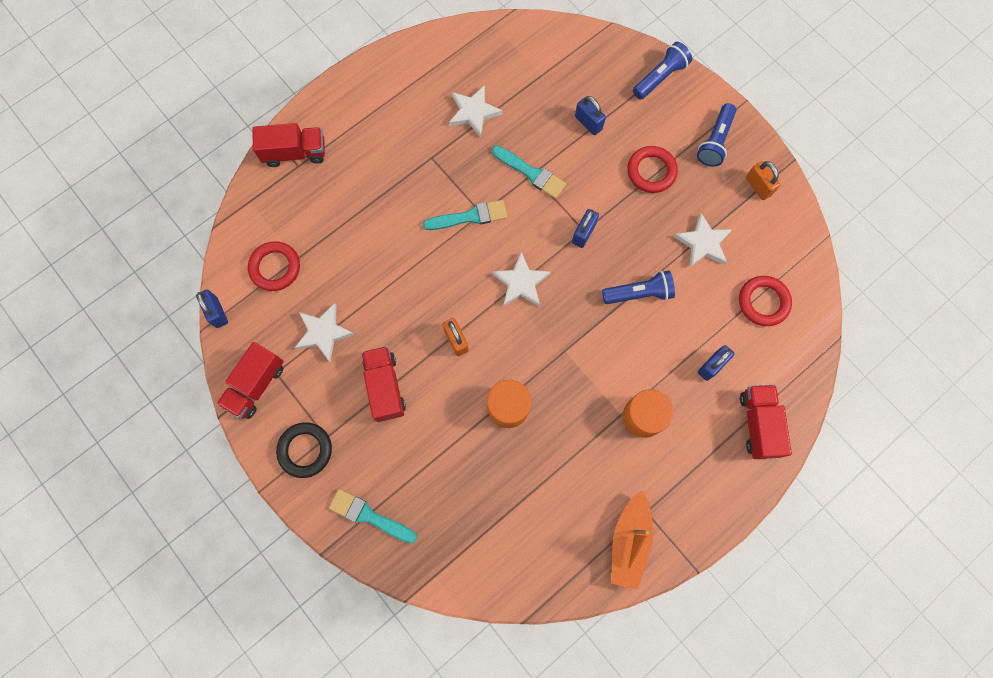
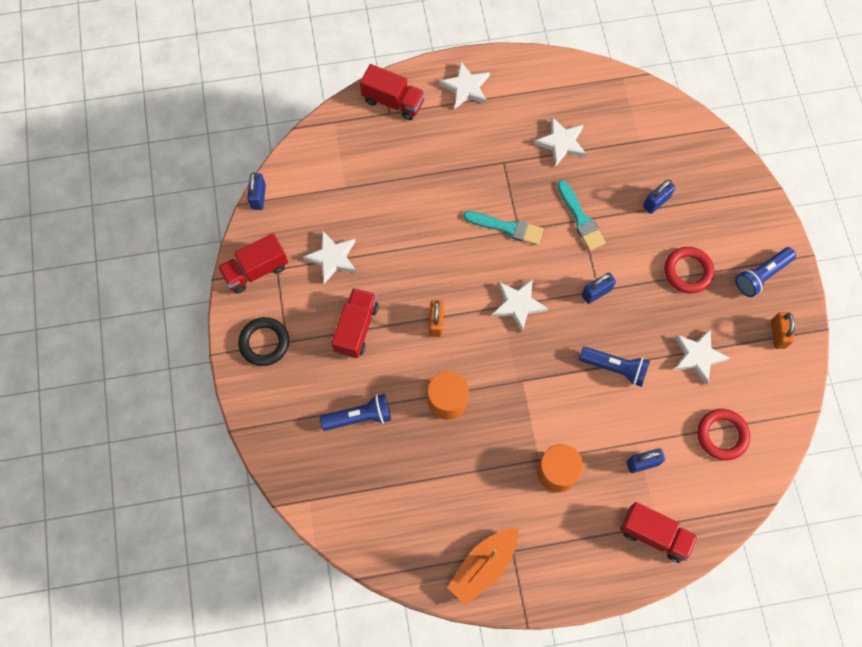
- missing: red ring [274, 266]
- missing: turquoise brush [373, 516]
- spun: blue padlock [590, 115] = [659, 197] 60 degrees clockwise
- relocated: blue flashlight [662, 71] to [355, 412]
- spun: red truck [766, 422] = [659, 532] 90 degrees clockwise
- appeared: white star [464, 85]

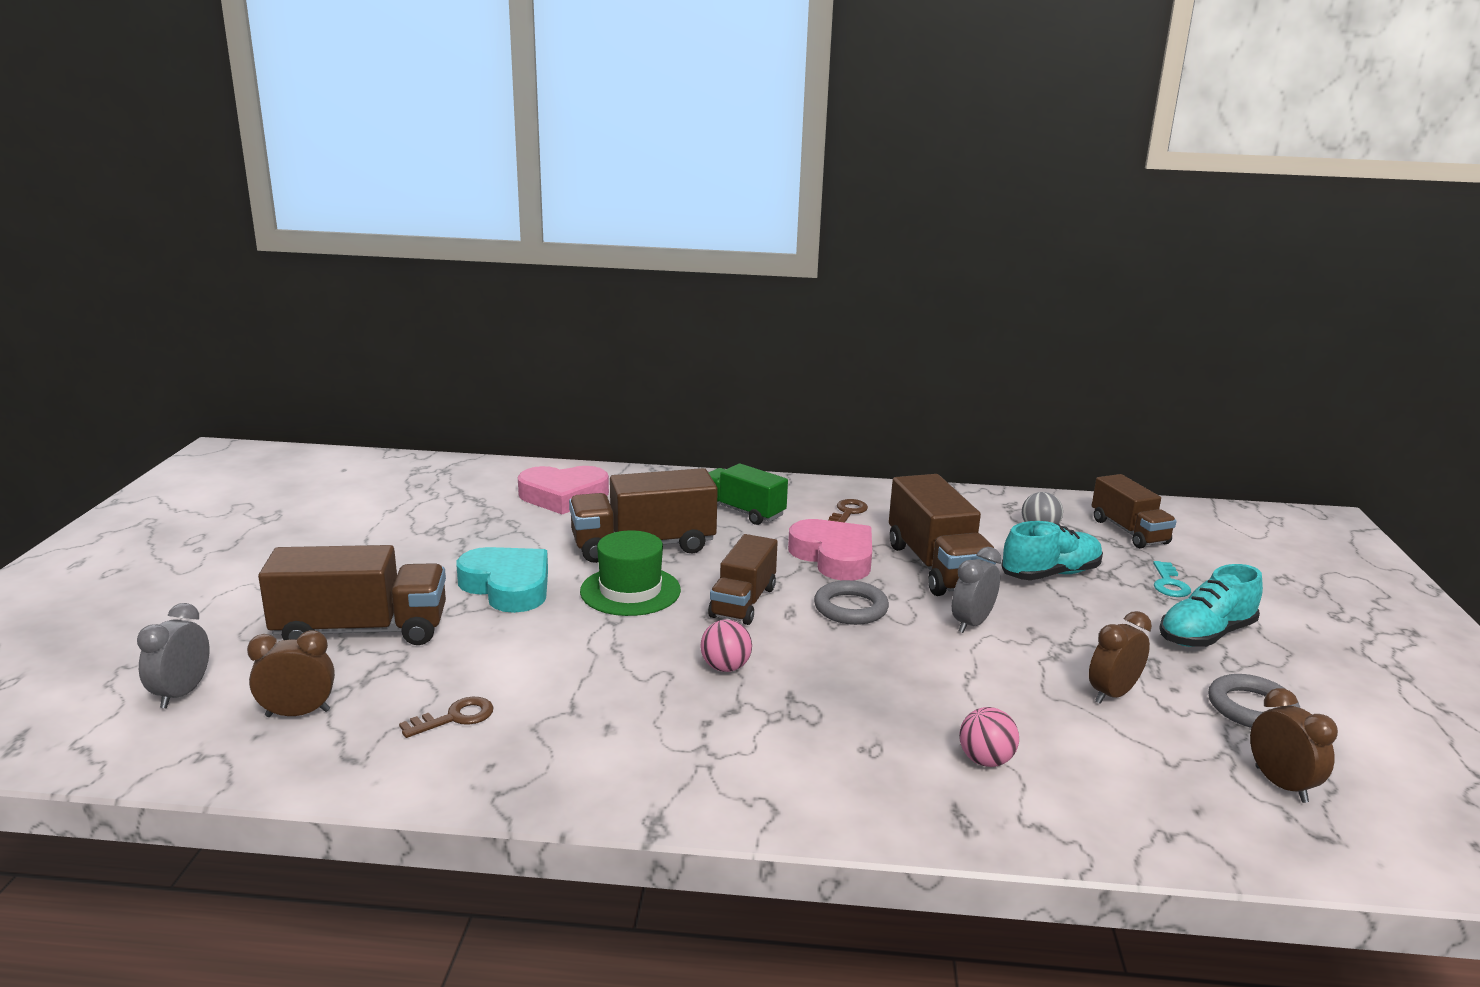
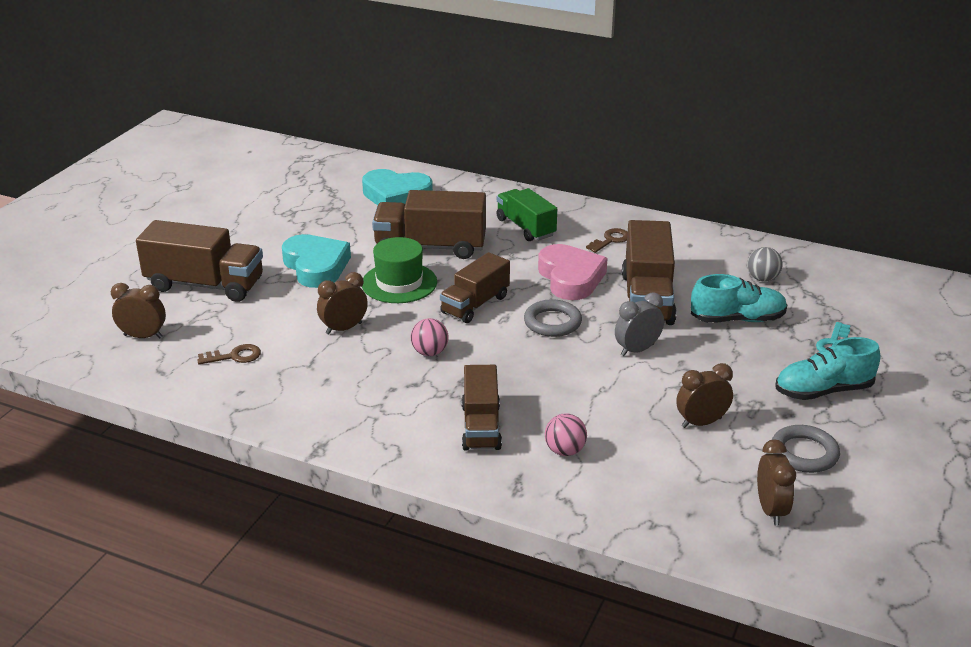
- missing: grey clock [173, 655]
- colour: pink heart [563, 490] to turquoise heart [397, 187]
- relocated: brown truck [1134, 511] to [482, 407]
- appeared: brown clock [342, 303]

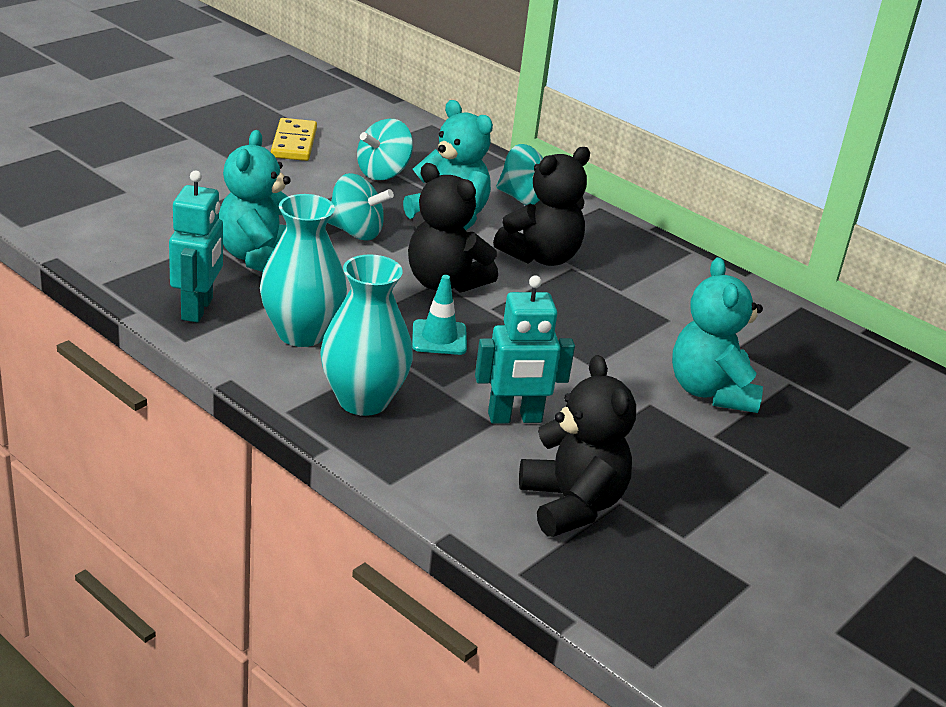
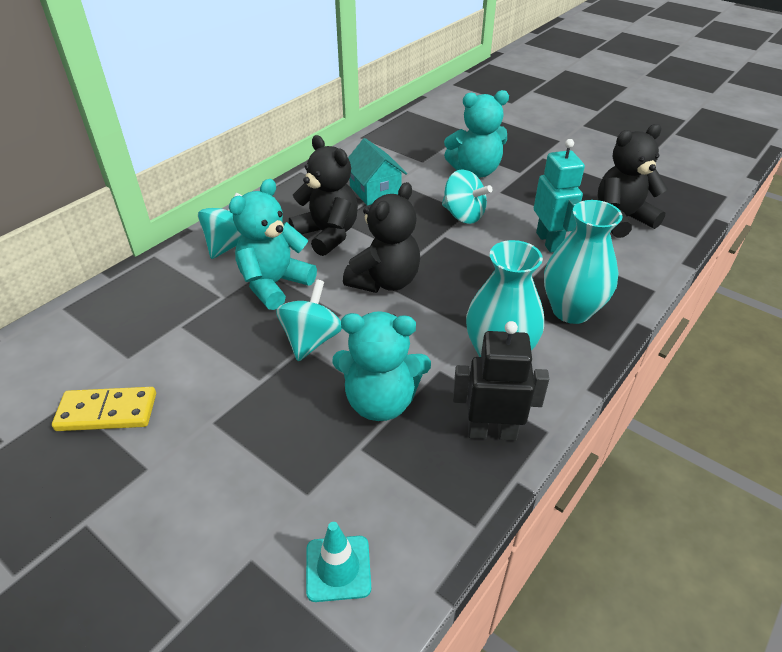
- colour: turquoise robot [196, 247] to black robot [501, 381]
- relocated: turquoise spinning top [385, 149] to [467, 196]
- relocated: turquoise traffic cone [439, 315] to [338, 562]
- appeared: turquoise house [377, 172]

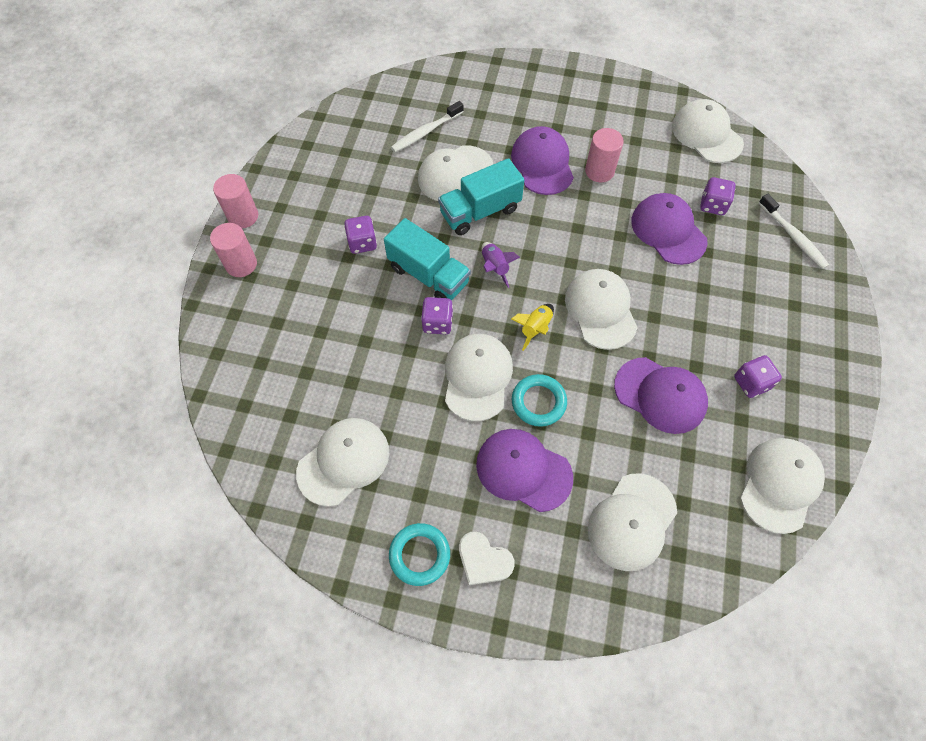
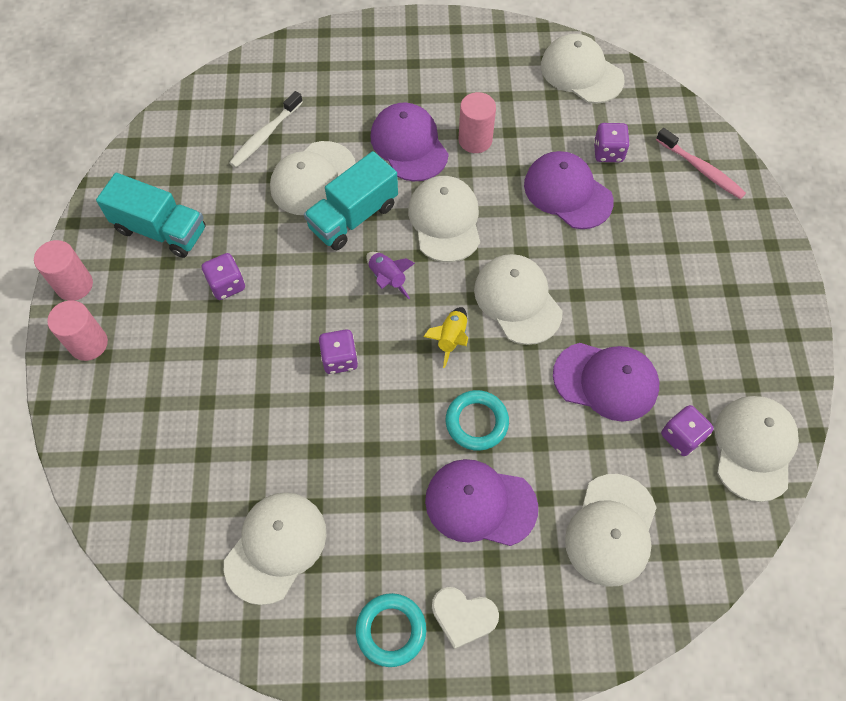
- relocated: turquoise truck [427, 259] to [151, 215]
- relocated: white cap [479, 377] to [444, 219]
- relocated: purple dice [758, 376] to [687, 430]
- colour: white toothbrush [794, 231] to pink toothbrush [701, 163]

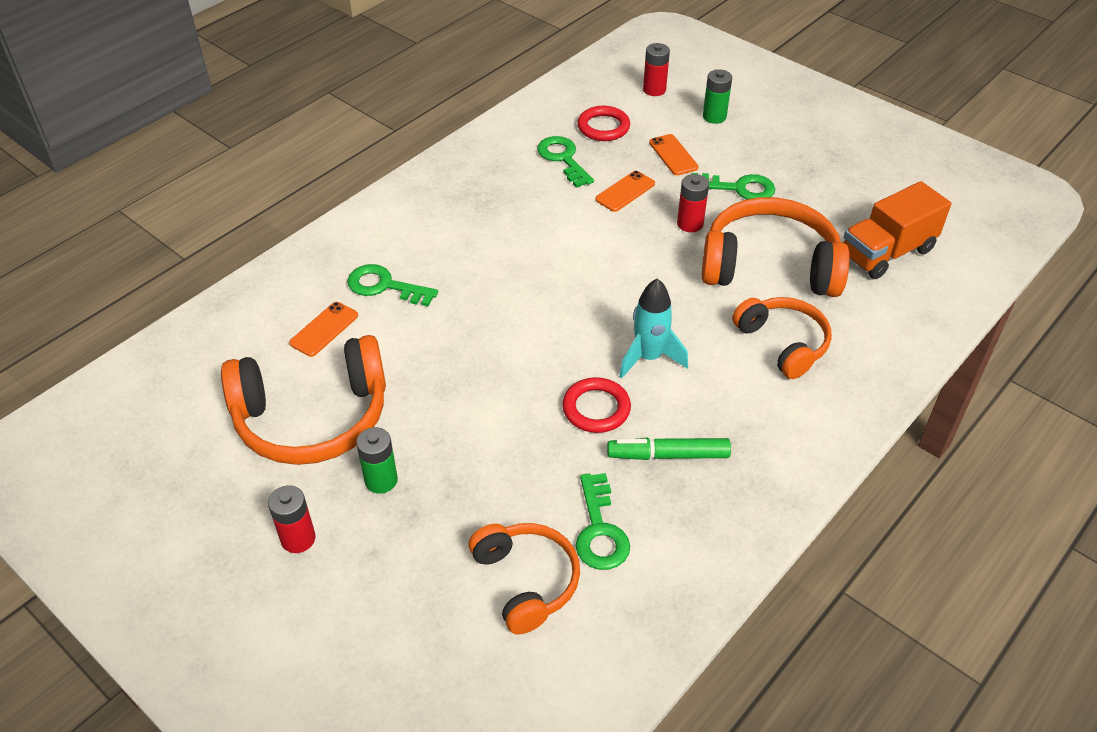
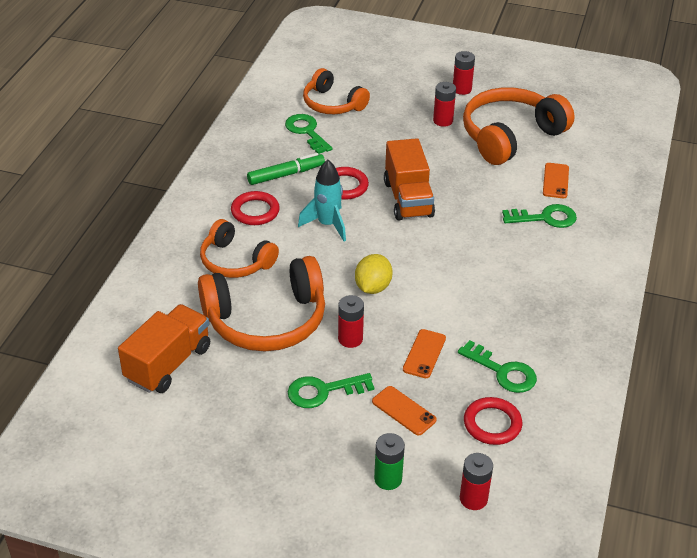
- colour: green battery [377, 460] to red battery [444, 104]
- appeared: red ring [255, 208]
- appeared: yellow lemon [374, 274]
- appeared: orange truck [409, 179]

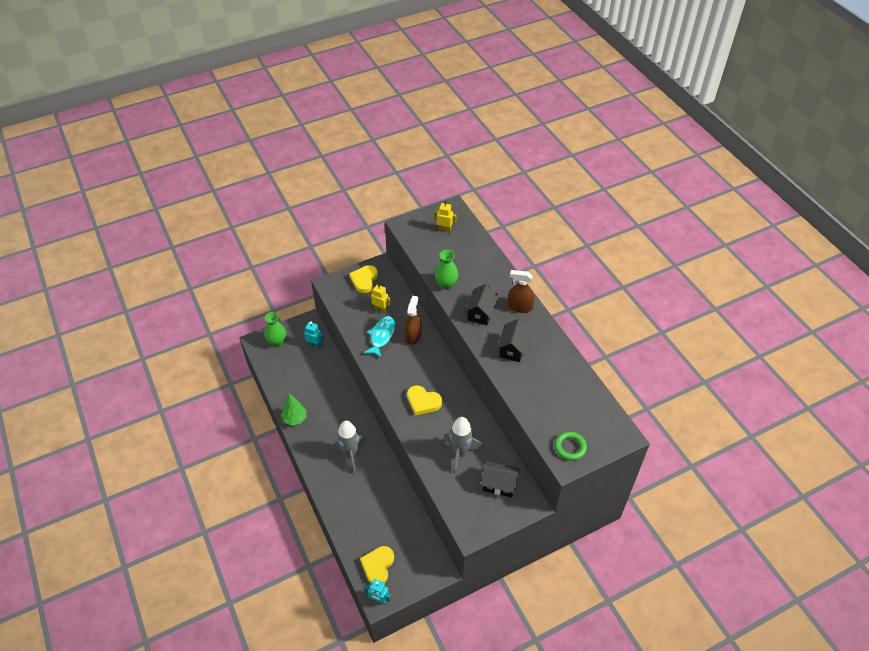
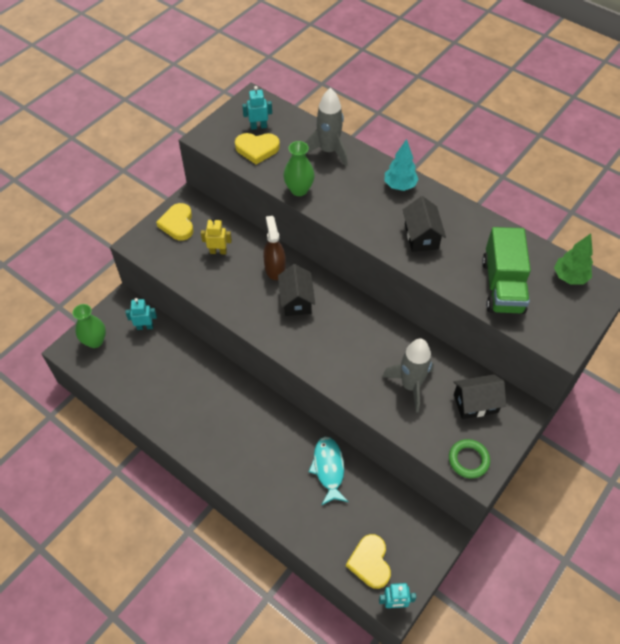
- relocated: green tree [294, 409] to [573, 259]
- relocated: grey rocket [348, 447] to [326, 127]
- relocated: turquoise fish [379, 337] to [328, 471]
- relocated: yellow heart [424, 400] to [257, 149]
- colour: yellow robot [445, 216] to turquoise robot [257, 108]
- relocated: black house [482, 304] to [296, 290]
- exchanged: brown spray bottle [521, 291] to turquoise tree [401, 165]
- relocated: green ring [571, 446] to [469, 458]
- appeared: green truck [506, 270]

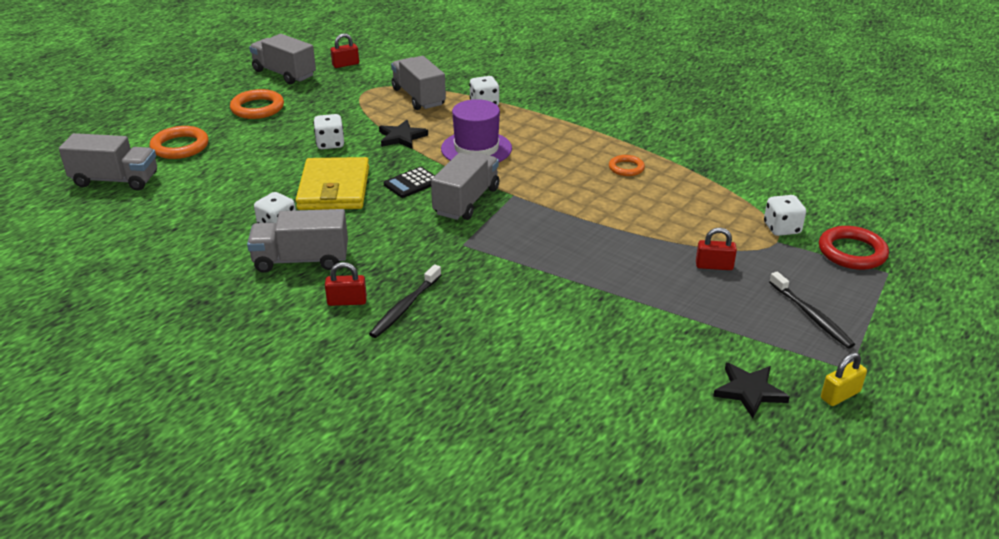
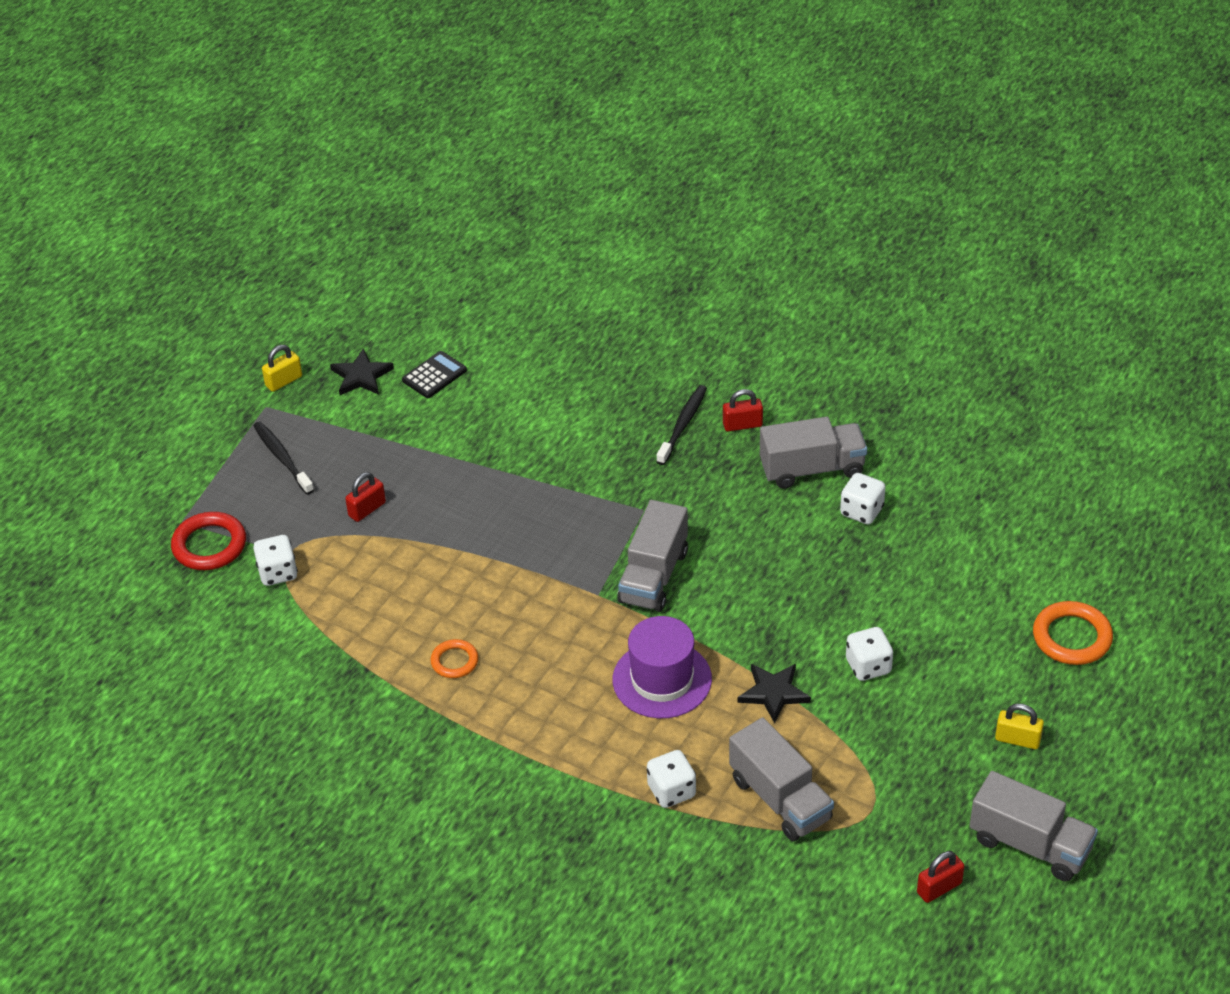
- missing: grey truck [108, 162]
- exchanged: orange ring [257, 104] to yellow padlock [1019, 726]
- missing: yellow wallet [332, 183]
- relocated: black calculator [409, 182] to [434, 374]
- spun: red padlock [716, 249] = [365, 497] 45 degrees counterclockwise

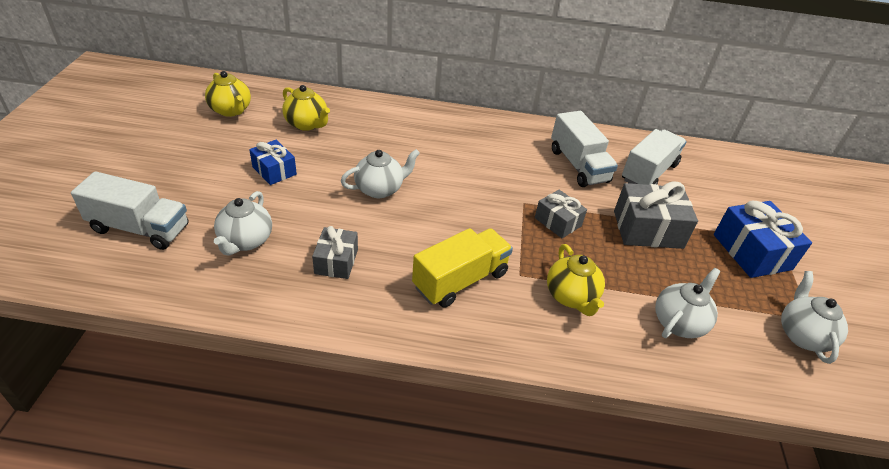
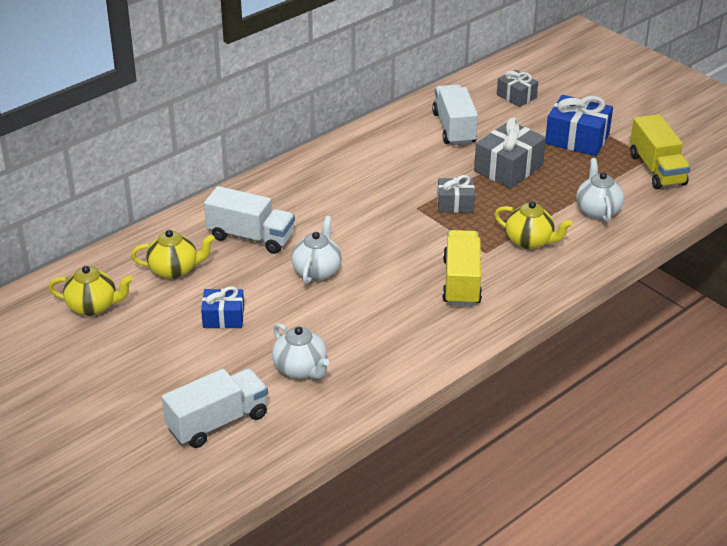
- relocated: grey gift [335, 252] to [517, 88]
- relocated: white truck [584, 149] to [249, 220]
- exchanged: white teapot [814, 317] to yellow truck [660, 151]

